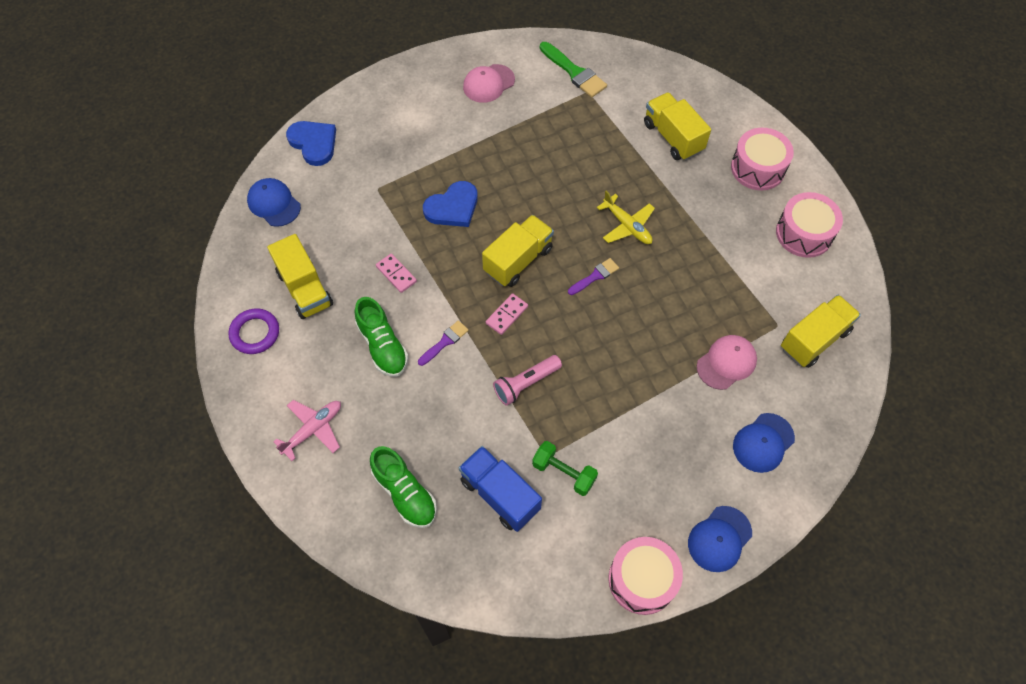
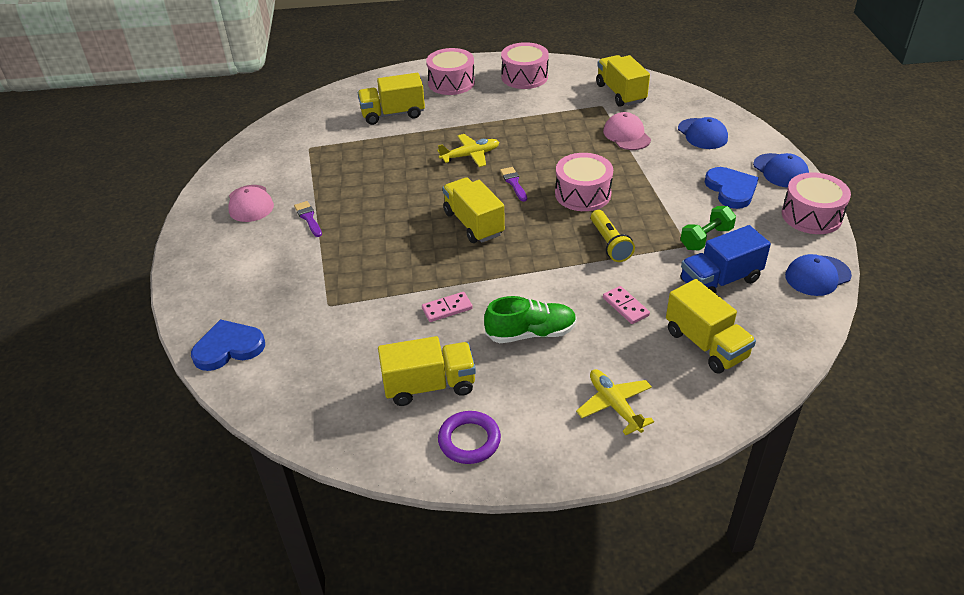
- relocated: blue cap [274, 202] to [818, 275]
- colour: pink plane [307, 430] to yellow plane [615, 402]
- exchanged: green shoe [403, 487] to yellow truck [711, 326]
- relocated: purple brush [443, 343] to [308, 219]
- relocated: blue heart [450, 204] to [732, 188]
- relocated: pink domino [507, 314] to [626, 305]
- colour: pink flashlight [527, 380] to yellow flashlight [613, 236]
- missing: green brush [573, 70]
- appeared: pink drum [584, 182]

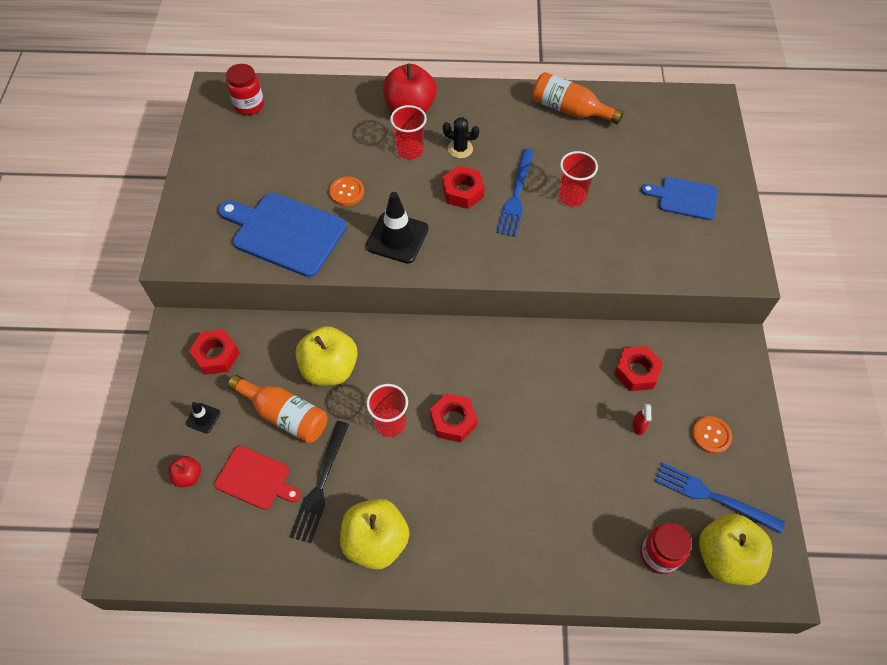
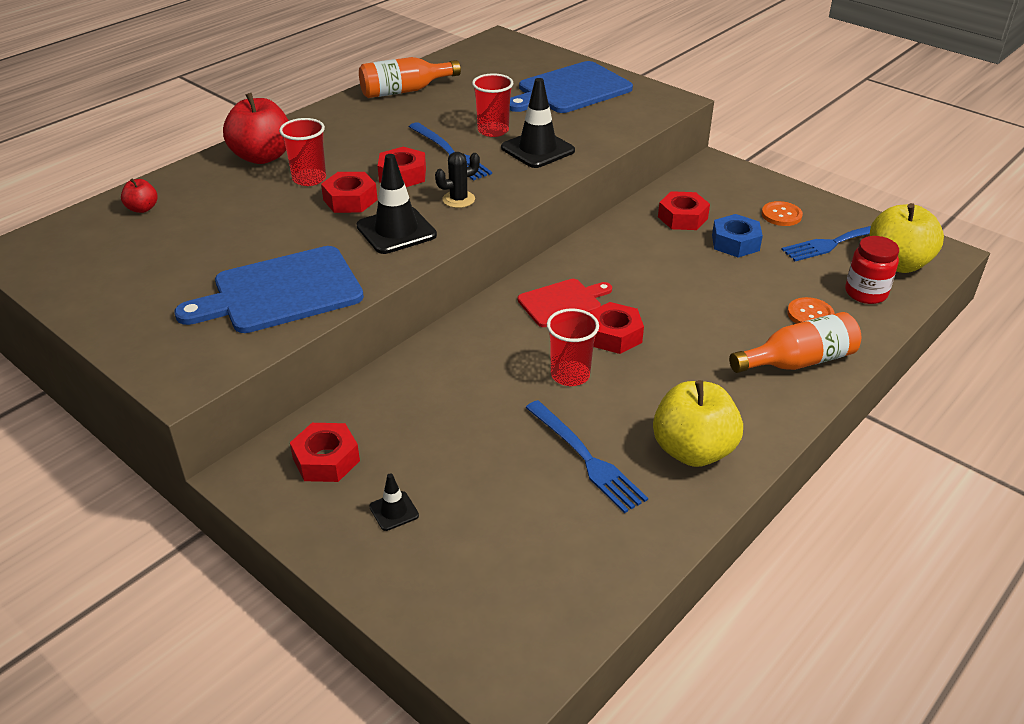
- relocated: red apple [184, 471] to [139, 195]
- relocated: red cutting board [257, 478] to [565, 303]
- missing: red jar [245, 89]
- relocated: orange bottle [277, 409] to [795, 342]
- colour: black fork [319, 482] to blue fork [586, 456]
- missing: yellow apple [327, 356]
- relocated: orange button [346, 191] to [811, 310]
- relocated: black cactus [461, 137] to [457, 180]
- exchanged: red spray bottle [641, 419] to blue nut [737, 235]
- size: blue cutting board [679, 198] = [571, 87] x1.68
- appeared: red nut [349, 192]
- appeared: black traffic cone [538, 123]

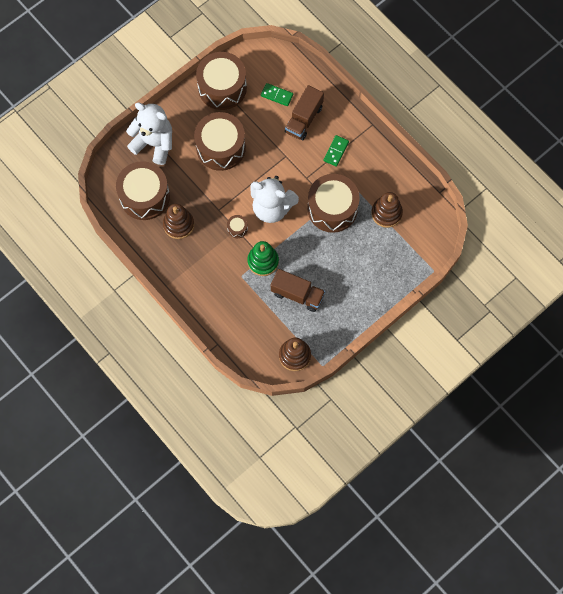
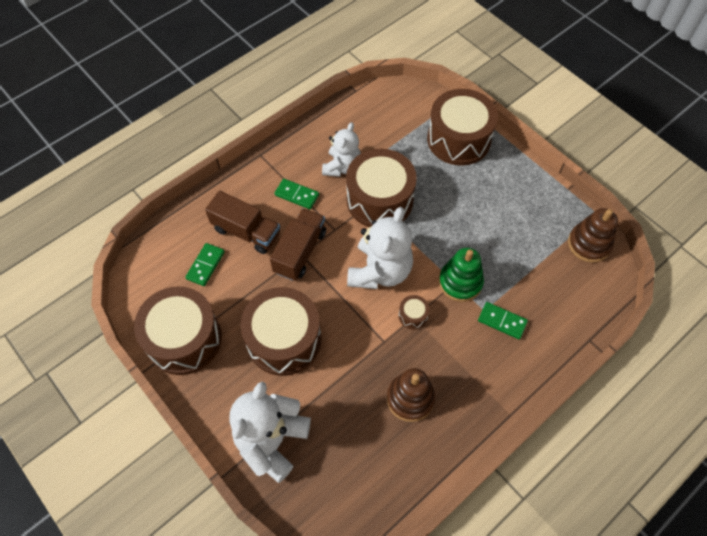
- relocated: brown drum [143, 190] to [462, 127]
- relocated: brown truck [298, 290] to [298, 244]
- missing: brown stacking toy [387, 210]
- appeared: white teddy bear [341, 149]
- appeared: green domino [503, 320]

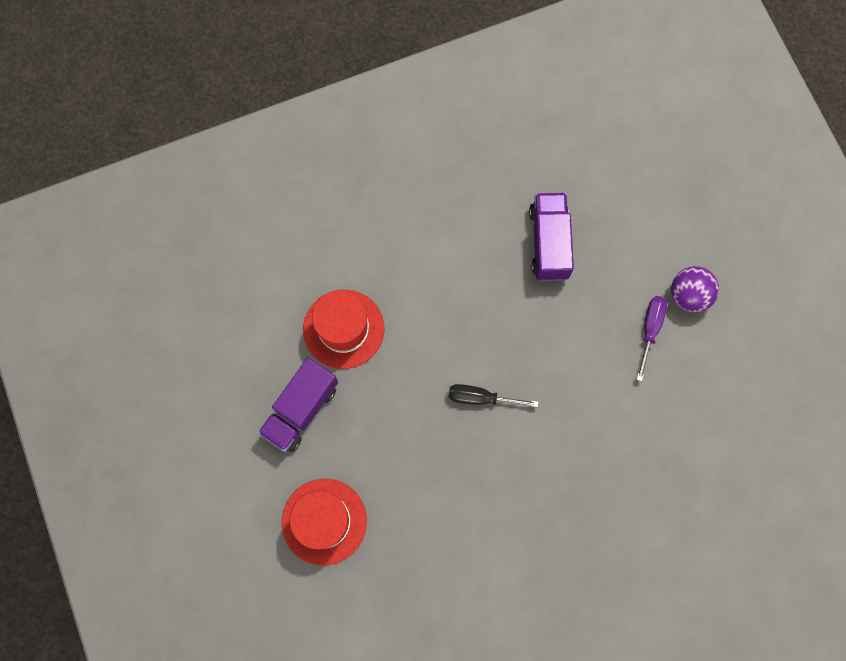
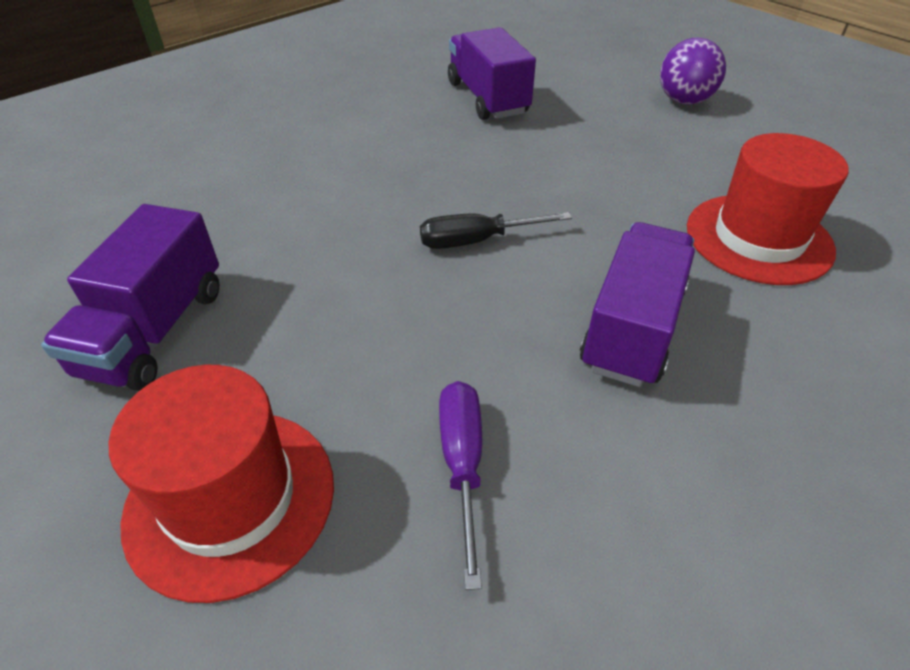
- relocated: red hat [343, 329] to [767, 209]
- relocated: purple screwdriver [651, 338] to [460, 485]
- appeared: purple truck [637, 304]

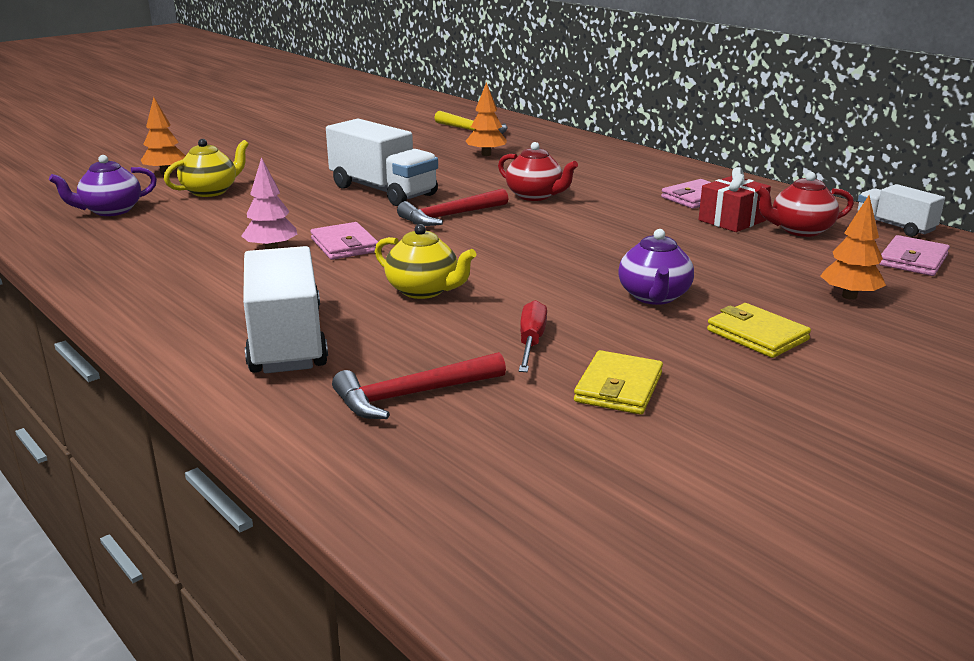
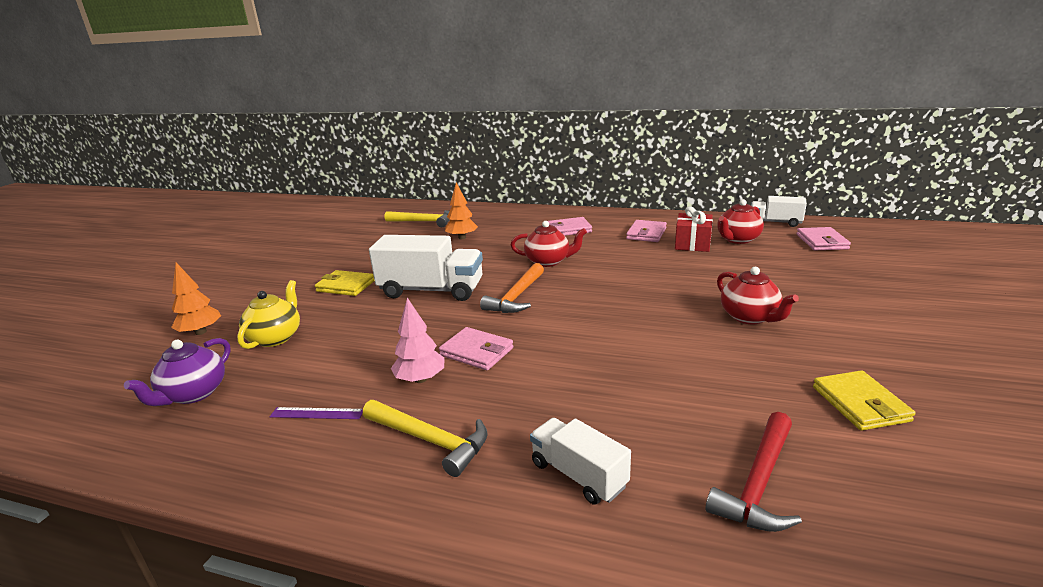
- size: white truck [285, 309] = [580, 461] x0.58
- missing: yellow teapot [425, 261]
- colour: red hammer [452, 207] to orange hammer [512, 288]
- missing: red screwdriver [533, 336]
- colour: purple teapot [656, 267] to red teapot [758, 295]
- relocated: yellow wallet [759, 330] to [344, 283]
- missing: orange tree [853, 248]
- appeared: purple ruler [316, 413]
- appeared: yellow hammer [425, 438]
- appeared: pink wallet [570, 226]

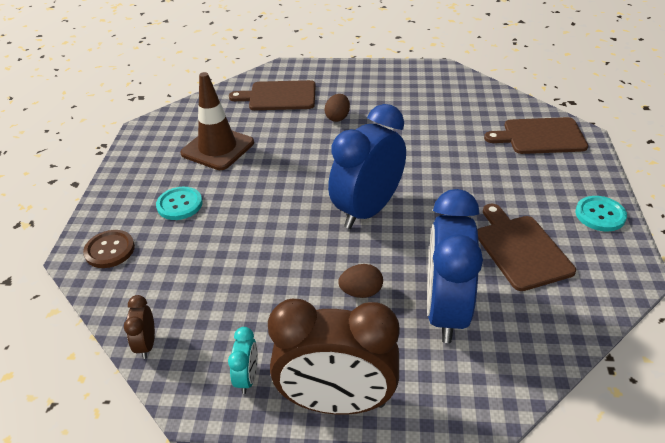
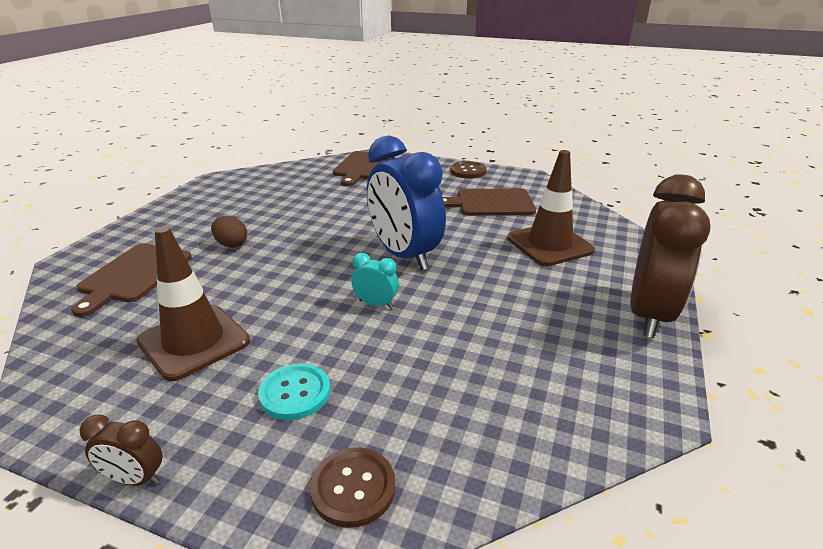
- relocated: brown clock [139, 327] to [121, 450]
- relocated: turquoise clock [243, 360] to [375, 280]
- missing: brown egg [360, 281]
- exchanged: blue clock [455, 266] to brown traffic cone [551, 208]
- colour: turquoise button [601, 214] to brown button [468, 170]

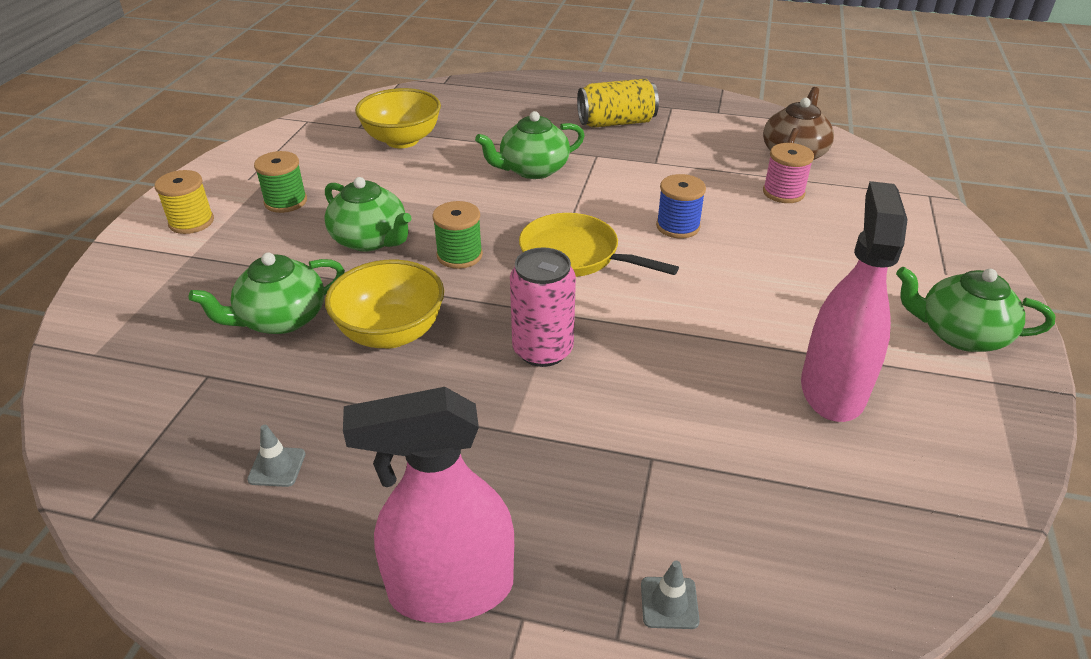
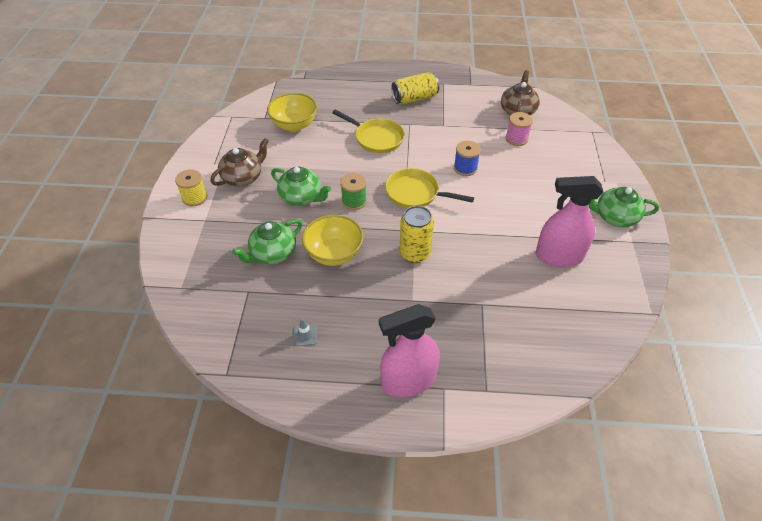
- exchanged: green spool [280, 182] to brown teapot [239, 162]
- exchanged: green teapot [530, 145] to yellow pan [368, 131]
- colour: pink can [543, 307] to yellow can [417, 234]
- missing: grey traffic cone [670, 595]
- spun: pink spray bottle [854, 301] = [569, 221] 90 degrees counterclockwise

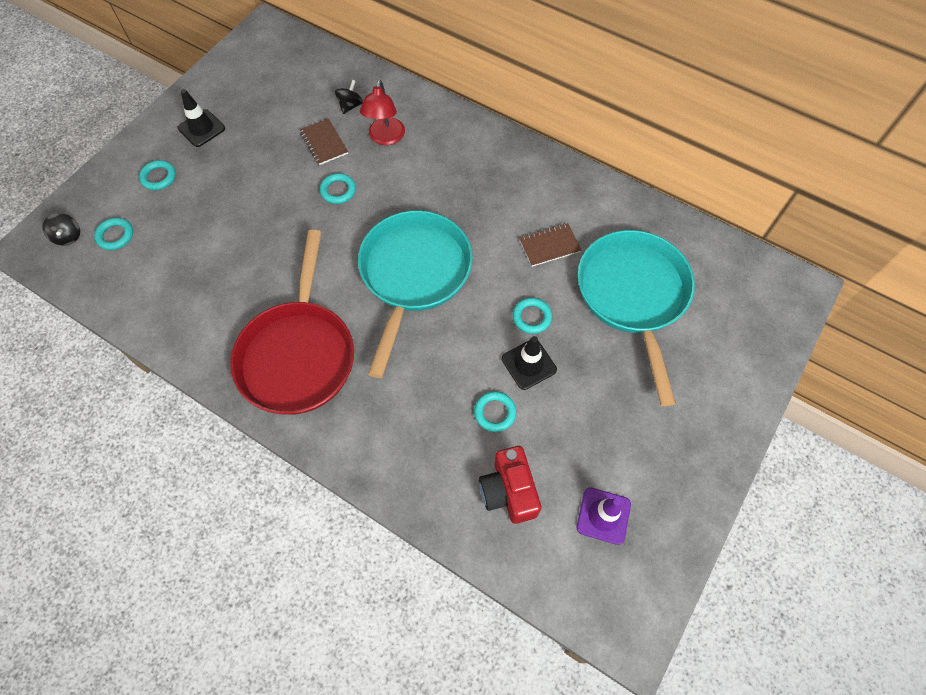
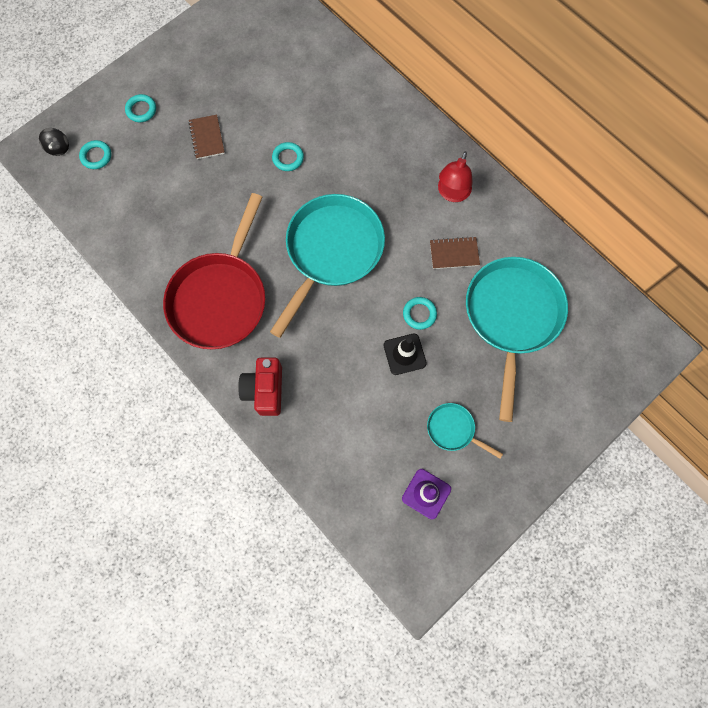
- missing: black traffic cone [201, 118]
- relocated: brown notebook [324, 141] to [206, 137]
- missing: black spinning top [349, 97]
- relocated: red lamp [382, 112] to [455, 176]
- missing: turquoise ring [495, 411]
- relocated: red camera [510, 485] to [260, 387]
- appeared: turquoise pan [465, 431]

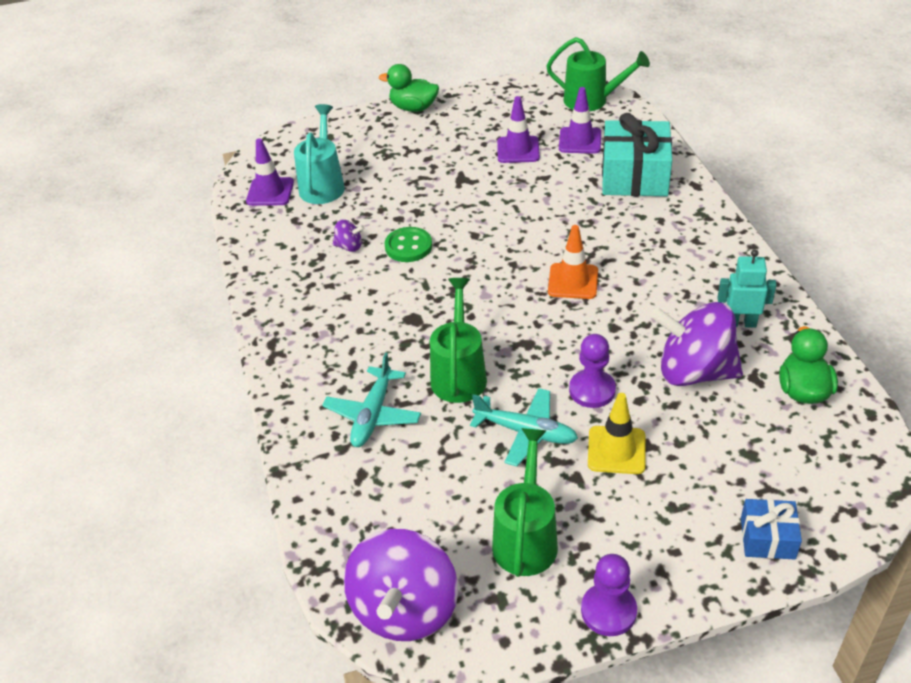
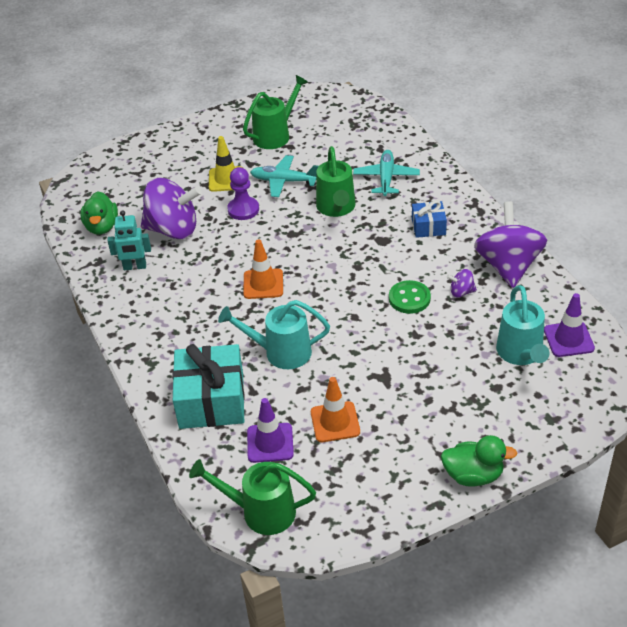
- relocated: purple spinning top [400, 585] to [510, 244]
- spun: green watering can [525, 502] = [275, 112] 135 degrees counterclockwise
- colour: purple traffic cone [518, 129] to orange traffic cone [335, 409]
- missing: purple pawn [609, 595]
- relocated: blue gift [771, 529] to [429, 219]
- appeared: turquoise watering can [274, 334]

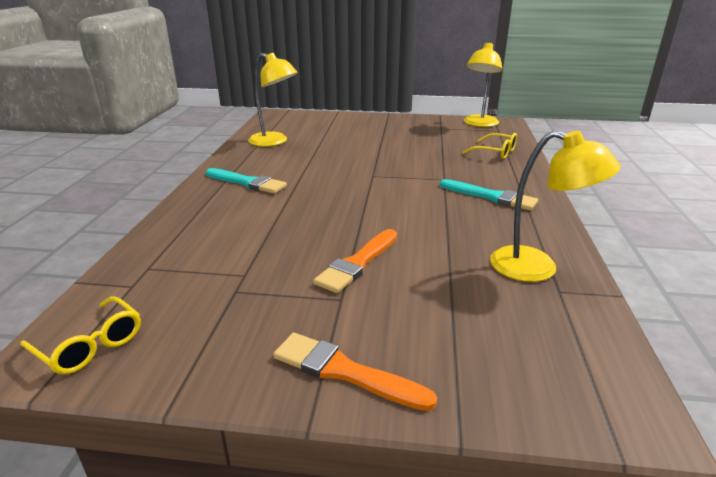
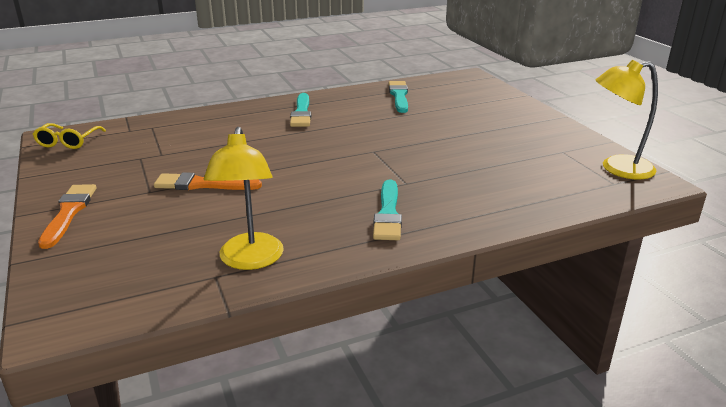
- exchanged: yellow lamp [273, 100] to turquoise brush [398, 97]
- missing: yellow glasses [490, 146]

